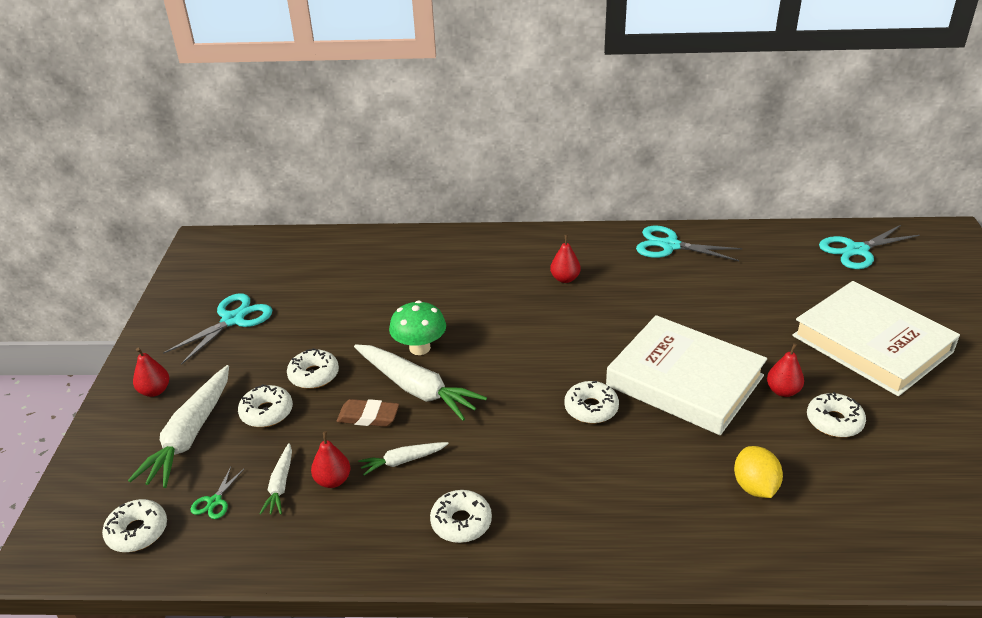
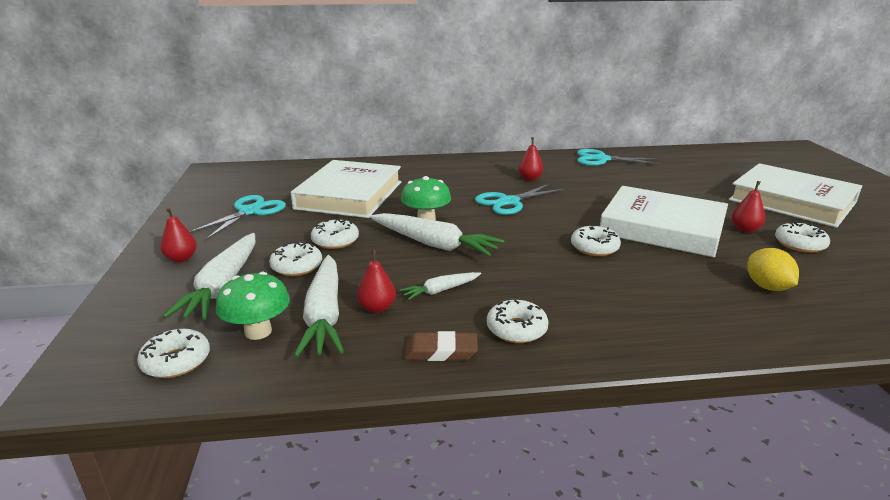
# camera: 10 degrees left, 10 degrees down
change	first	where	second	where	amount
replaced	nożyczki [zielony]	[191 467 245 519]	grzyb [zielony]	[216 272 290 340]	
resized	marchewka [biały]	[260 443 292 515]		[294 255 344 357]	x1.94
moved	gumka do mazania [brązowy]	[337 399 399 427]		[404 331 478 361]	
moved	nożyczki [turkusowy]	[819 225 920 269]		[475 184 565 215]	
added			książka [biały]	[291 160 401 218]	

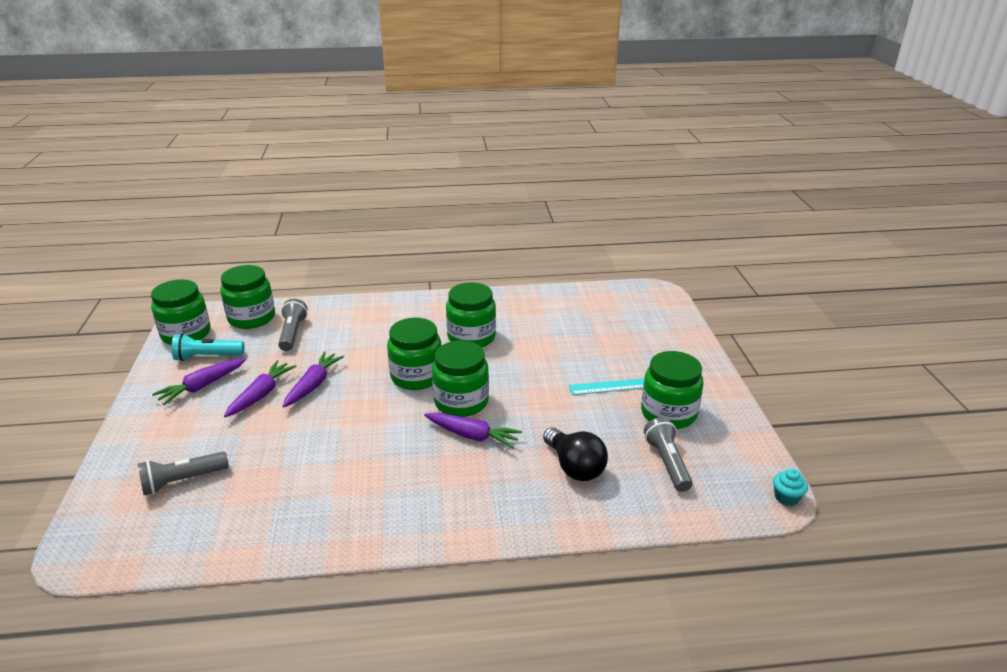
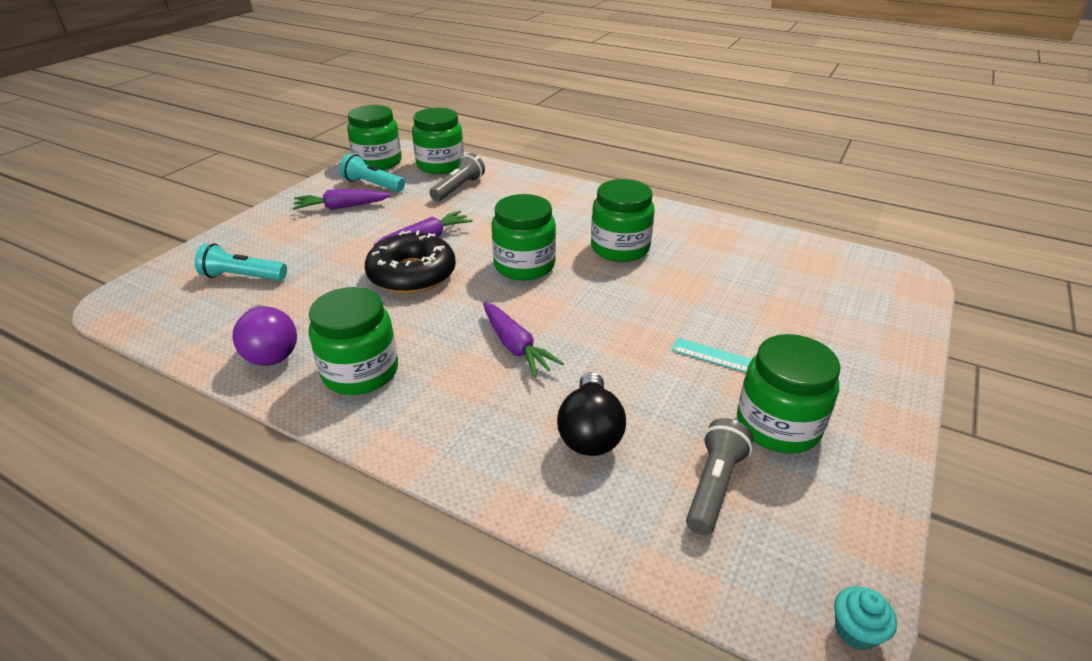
# camera: 35 degrees right, 5 degrees up
change	first	where	second	where	amount
recoloured	latarka [szary]	[138 452 229 495]	latarka [turkusowy]	[195 243 287 280]	
removed	marchewka [fioletowy]	[224 360 296 417]			
moved	słoik [zielony]	[432 341 489 417]		[309 287 398 395]	
added			żarówka [fioletowy]	[233 305 297 366]	
added			donut [czarny]	[365 231 456 294]	

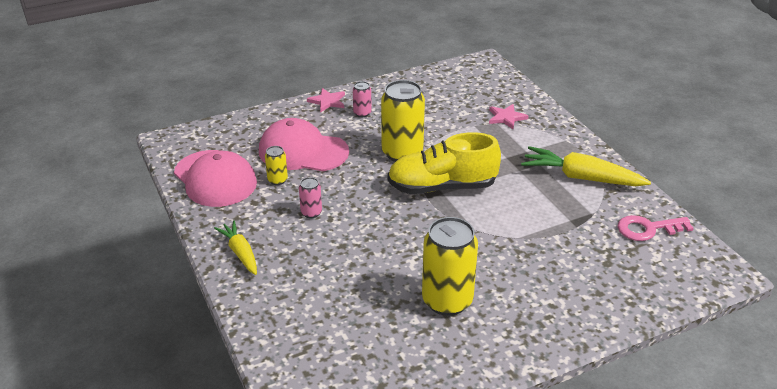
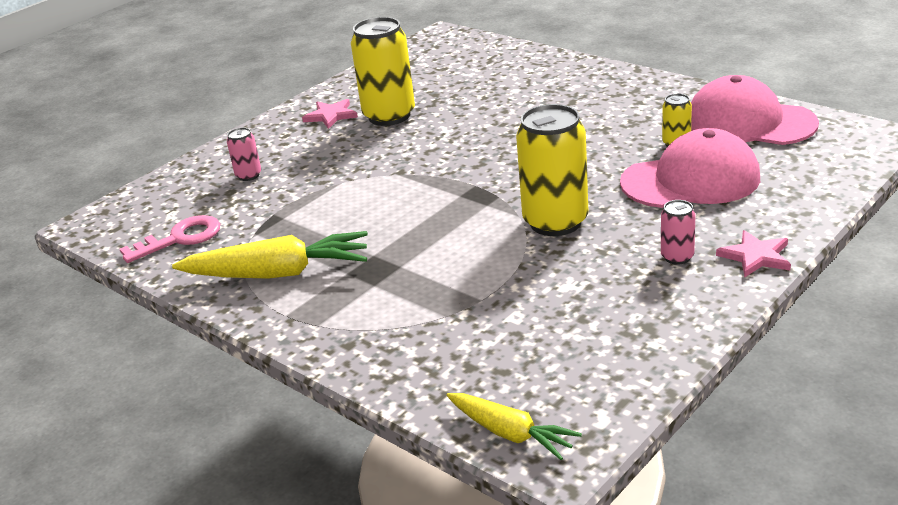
# camera: 160 degrees right, 5 degrees down
change	first	where	second	where	amount
moved	marchewka [żółty]	[214 221 257 275]		[446 393 582 460]	
moved	puszka [różowy]	[299 177 322 218]		[227 127 261 181]	
removed	but [żółty]	[387 132 501 194]			
moved	gwiazda [różowy]	[489 104 529 129]		[302 99 358 129]	

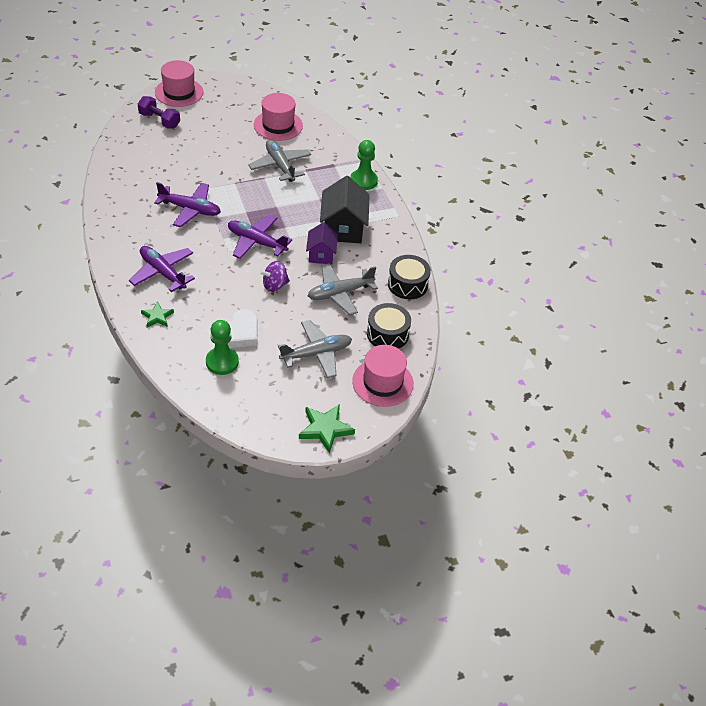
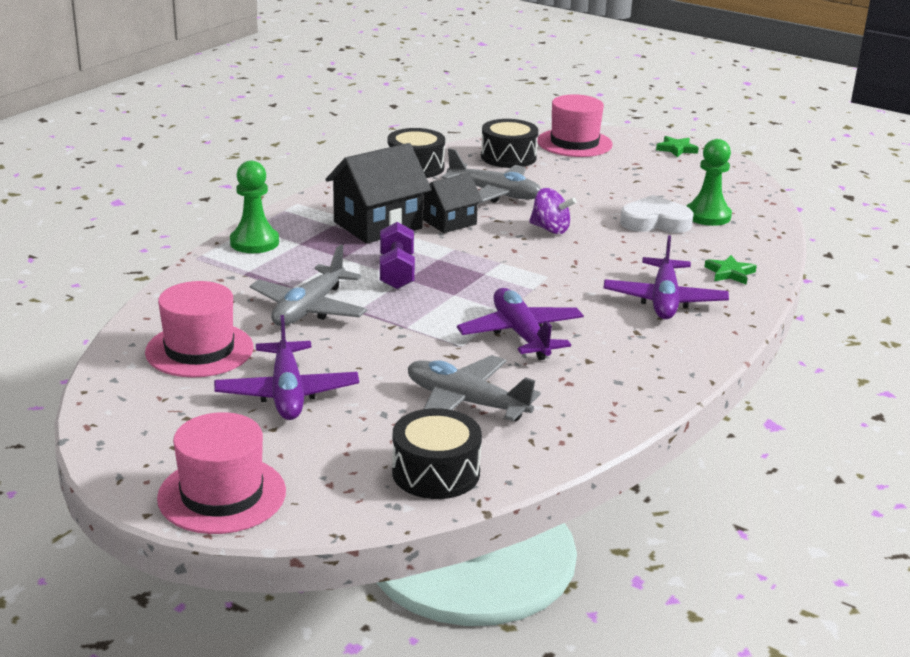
# camera: 125 degrees left, 20 degrees down
change	first	where	second	where	amount
moved	hantel [fioletowy]	[138 96 180 128]		[380 222 415 289]	
moved	samolot [fioletowy]	[228 215 292 259]		[214 315 359 420]	
moved	samolot [szary]	[278 320 352 378]		[408 355 541 421]	
resized	gwiazda [zielony]	[299 404 355 454]		[656 136 699 157]	x0.62
recoloured	domek [fioletowy]	[306 222 338 264]	domek [czarny]	[423 173 483 233]	
added			bęben [czarny]	[392 408 482 499]	

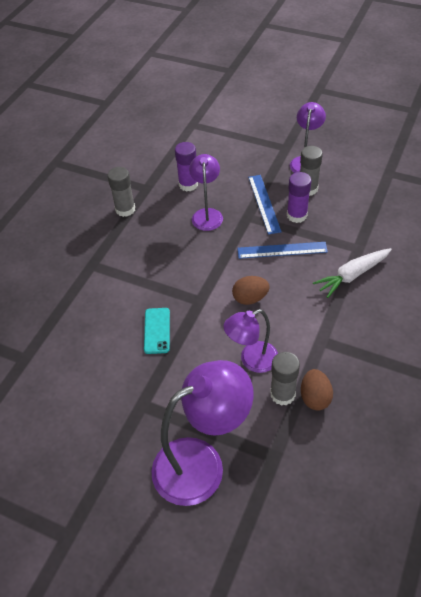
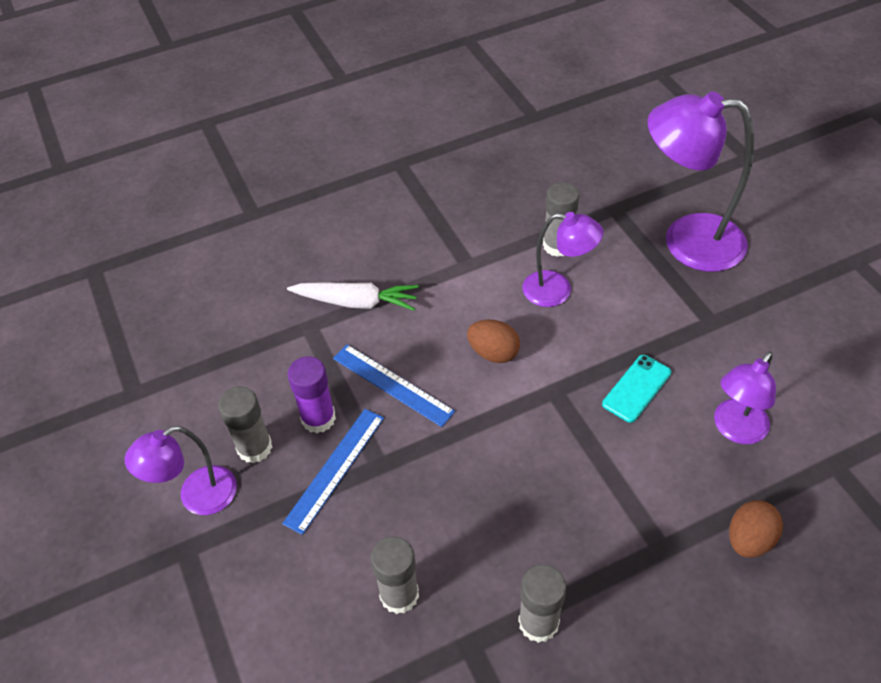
# camera: 140 degrees left, 0 degrees up
change	first	where	second	where	amount
recoloured	klej w sztyfcie [fioletowy]	[175 142 198 192]	klej w sztyfcie [szary]	[371 536 419 614]	
moved	lampka [fioletowy]	[189 154 223 231]		[714 351 776 444]	
moved	jajko [brązowy]	[301 369 333 411]		[729 500 783 558]	

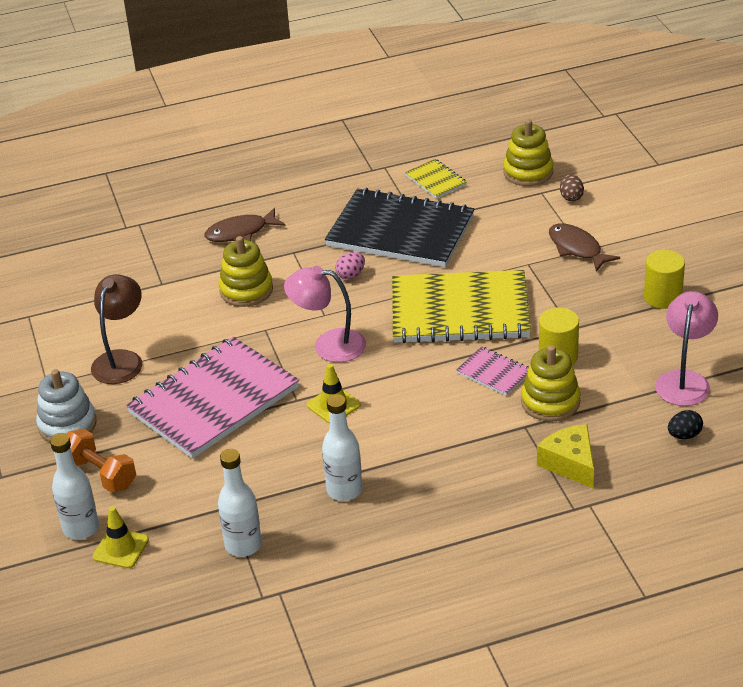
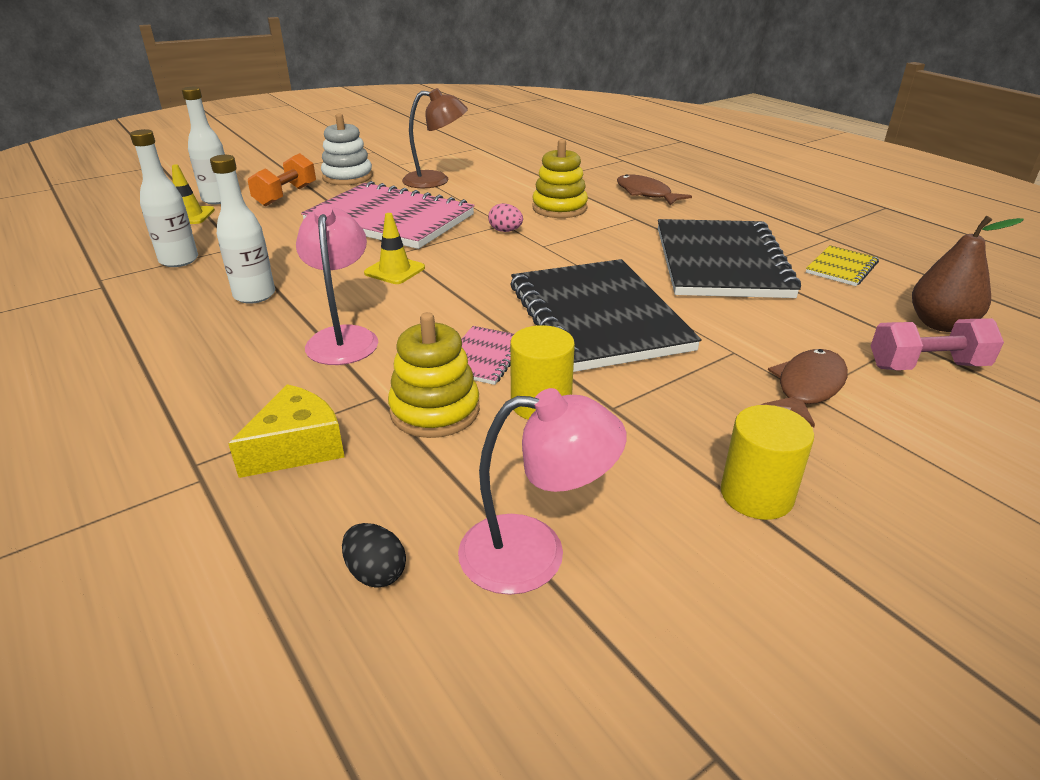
# camera: 70 degrees right, 5 degrees down
change	first	where	second	where	amount
moved	lampka [różowy]	[284 266 366 362]		[296 204 378 365]	
moved	jajko [różowy]	[335 252 365 279]		[488 203 523 232]	
recoloured	zeszyt [żółty]	[392 270 531 343]	zeszyt [czarny]	[510 259 701 372]	
replaced	zabawka nakładanka [żółty]	[503 119 553 186]	gruszka [brązowy]	[912 216 1024 332]	
replaced	jajko [brązowy]	[560 174 584 202]	hantel [różowy]	[871 318 1004 370]	

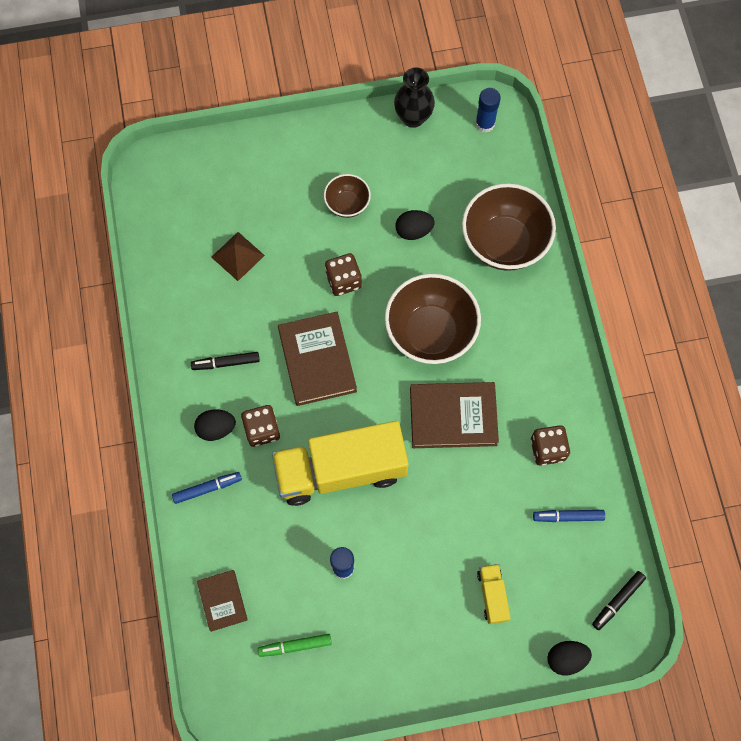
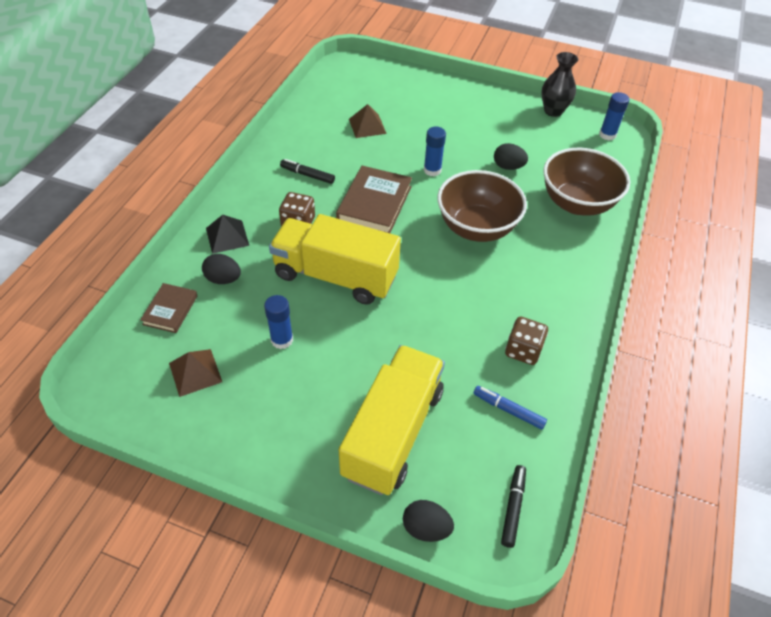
# camera: 30 degrees right, 20 degrees down
change	first	where	second	where	amount
replaced	flamaster [niebieski]	[172 472 242 504]	piramida [czarny]	[206 215 249 254]	
moved	jajko [czarny]	[194 409 236 441]		[202 254 241 284]	
replaced	flamaster [zielony]	[258 634 332 657]	piramida [brązowy]	[169 349 222 397]	
removed	miska [brązowy]	[324 174 371 218]			
replaced	kostka do gry [brązowy]	[325 253 362 296]	klej w sztyfcie [niebieski]	[424 127 446 176]	
removed	książka [brązowy]	[410 382 499 448]			
resized	ciężarówka [żółty]	[477 564 511 624]		[339 345 445 495]	x2.33
turned	flamaster [czarny]	[592 571 646 630]		[501 465 526 548]	120 degrees clockwise

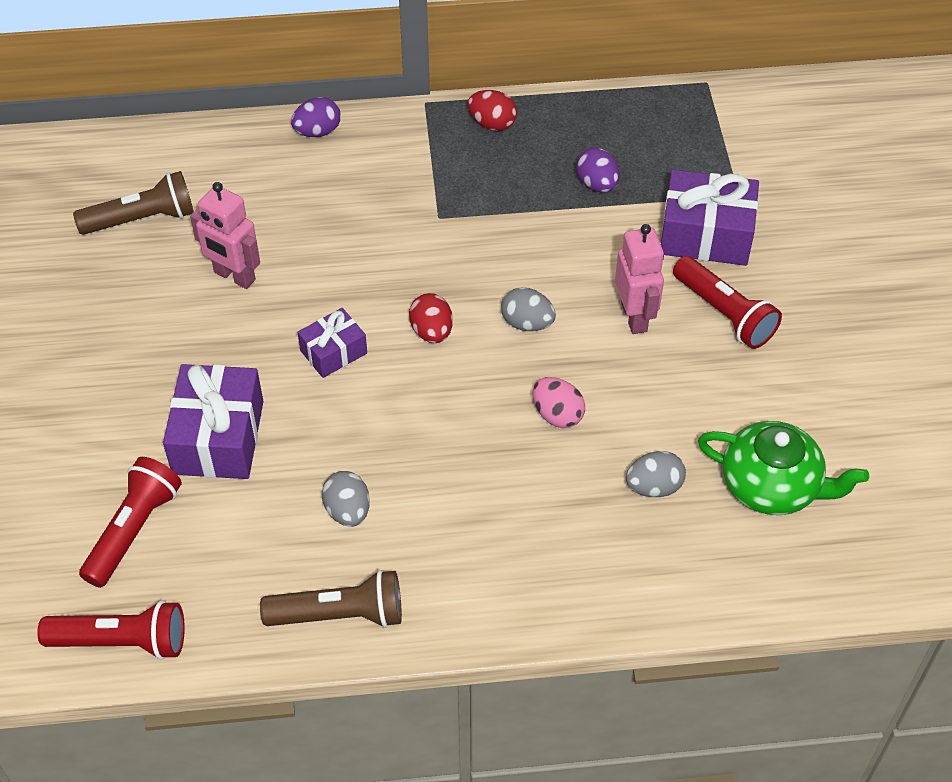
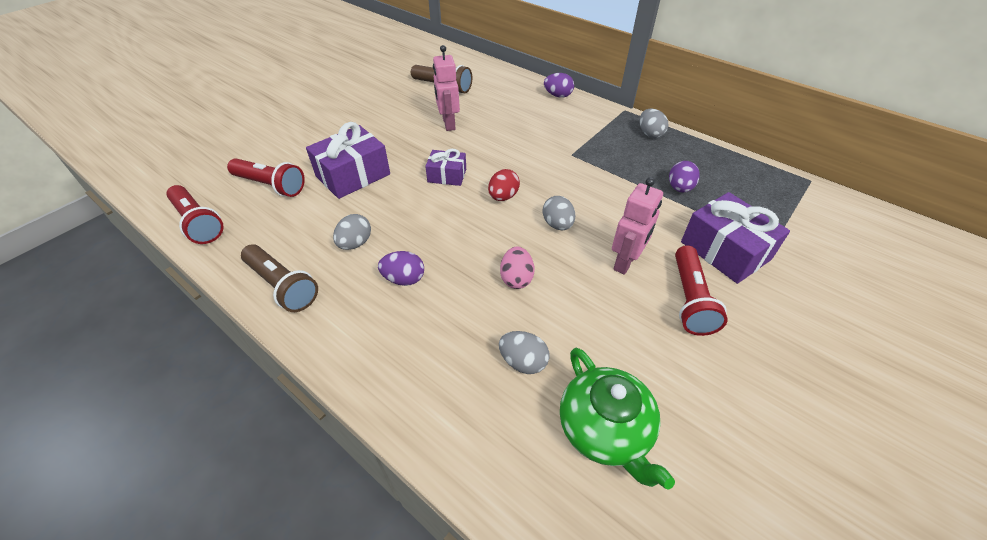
# camera: 45 degrees right, 5 degrees down
change	first	where	second	where	amount
turned	latarka [czerwony]	[79 457 182 588]		[227 158 305 197]	45 degrees clockwise
recoloured	jajko [czerwony]	[468 90 517 131]	jajko [szary]	[640 109 668 138]	
added			jajko [fioletowy]	[378 251 424 286]	

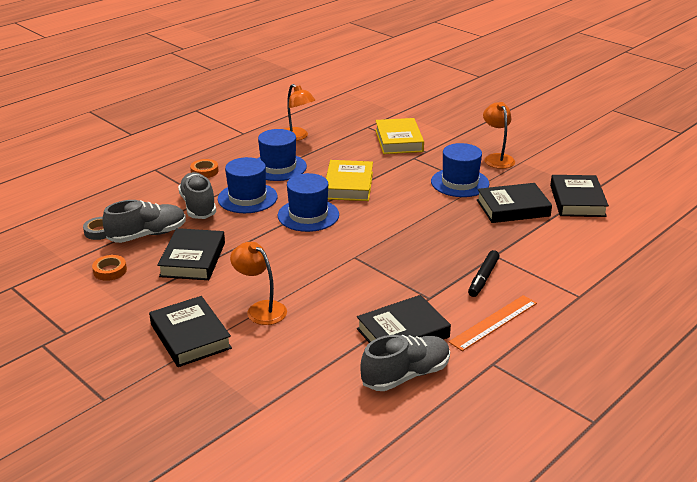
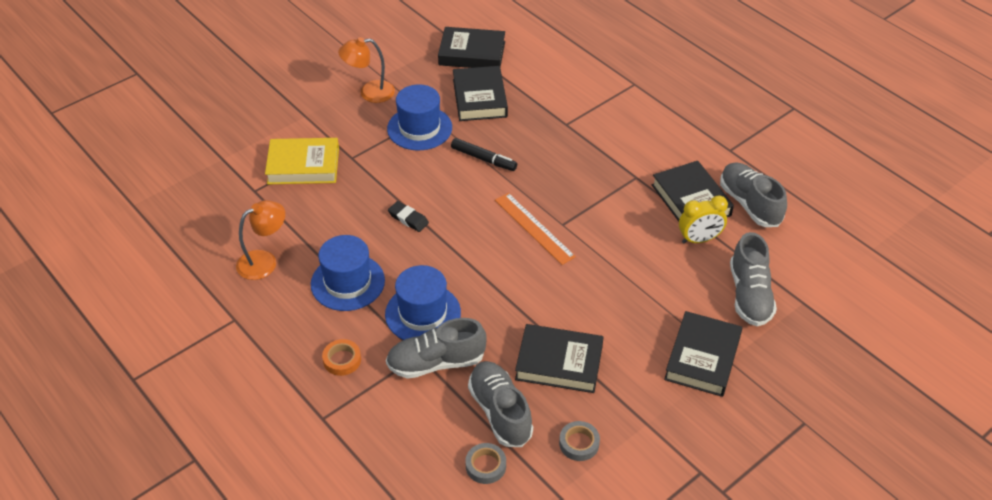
# camera: 85 degrees left, 15 degrees up
change	first	where	second	where	amount
recoloured	taśma klejąca [pomarańczowy]	[92 255 127 281]	taśma klejąca [szary]	[559 421 600 461]	
turned	książka [czarny]	[149 296 232 367]		[664 311 743 397]	45 degrees counterclockwise
removed	lampka [pomarańczowy]	[230 242 287 325]			
removed	kapelusz [niebieski]	[278 173 339 232]			
replaced	książka [żółty]	[326 160 373 201]	gumka do mazania [czarny]	[388 201 429 232]	
moved	linijka [pomarańczowy]	[449 295 537 351]		[495 193 576 265]	
moved	flamaster [czarny]	[468 250 500 297]		[451 138 517 171]	
added			budzik [żółty]	[679 195 728 244]	
added			but [szary]	[730 232 777 326]	

